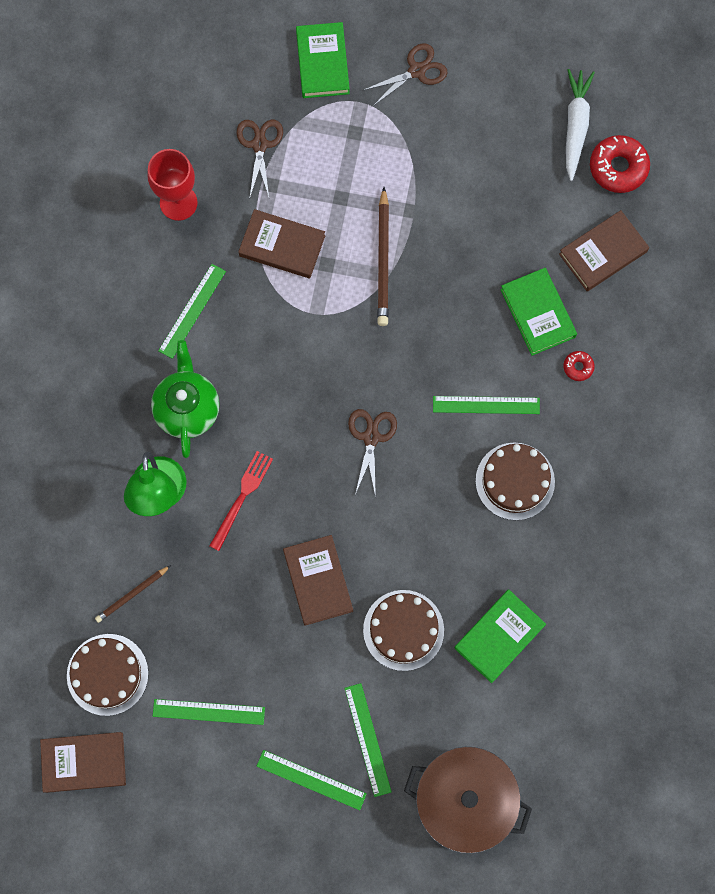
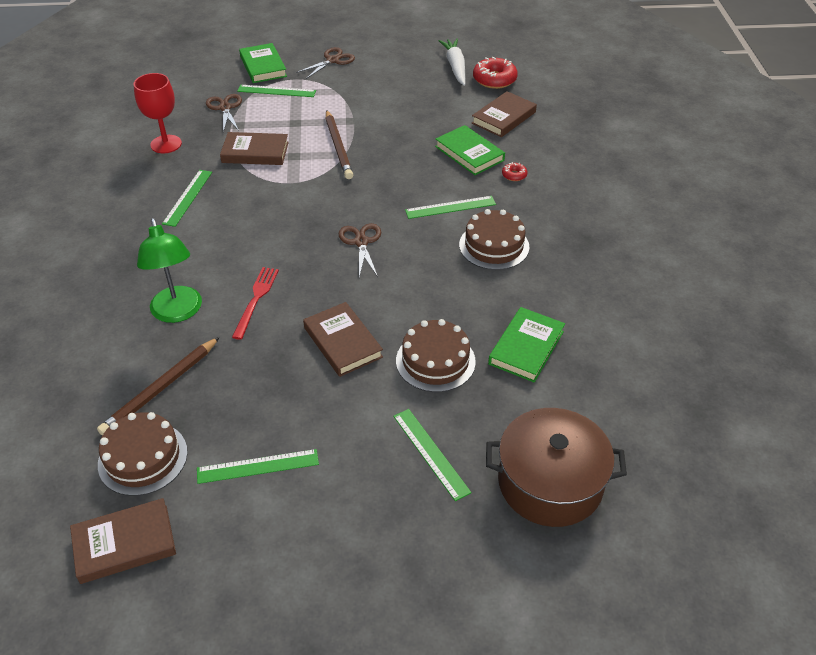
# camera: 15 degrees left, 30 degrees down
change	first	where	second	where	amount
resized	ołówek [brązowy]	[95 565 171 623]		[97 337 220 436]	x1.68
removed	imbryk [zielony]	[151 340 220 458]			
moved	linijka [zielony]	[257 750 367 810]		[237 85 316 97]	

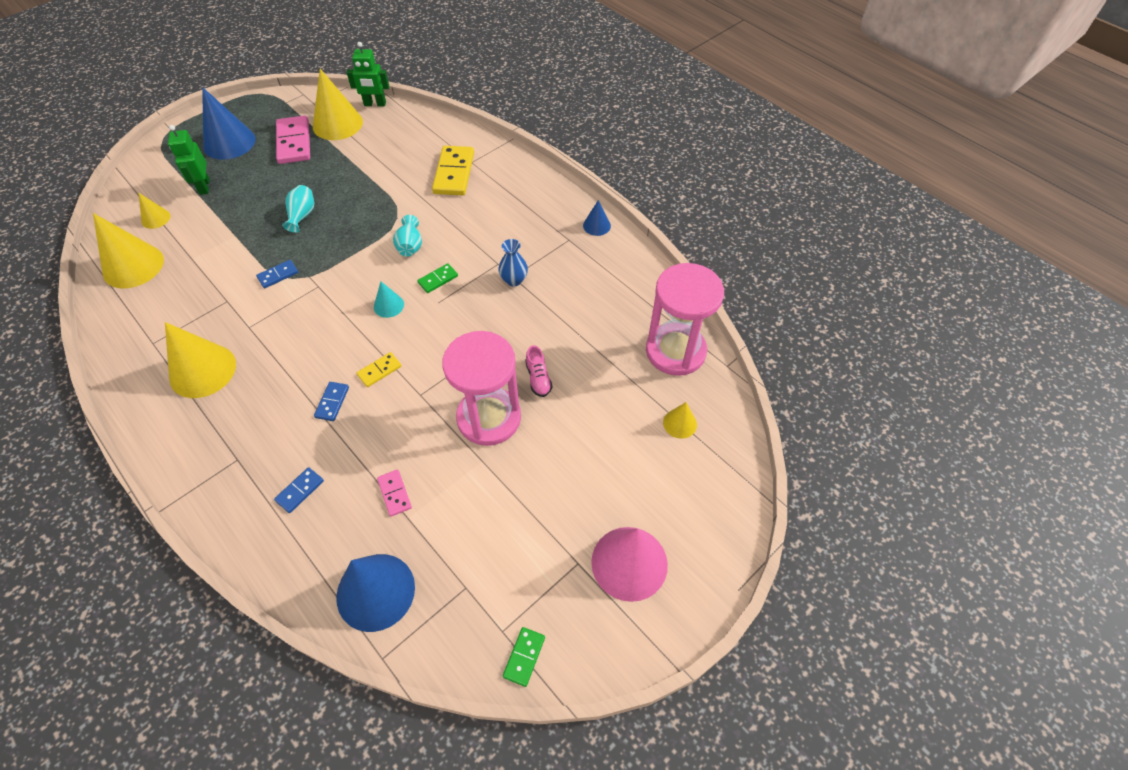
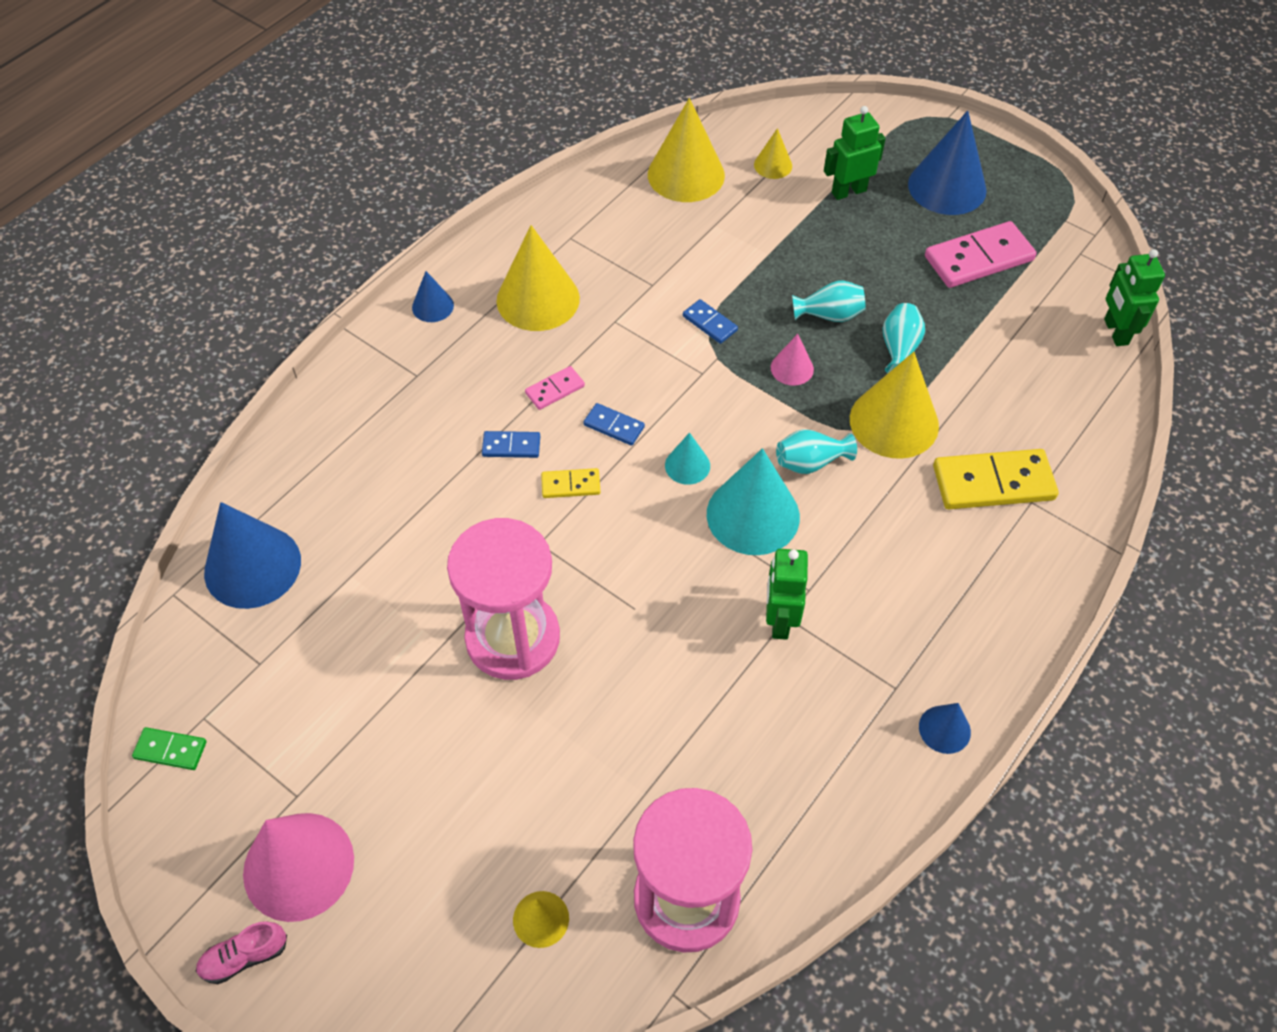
# camera: 80 degrees right, 0 degrees up
change	first	where	second	where	amount
moved	kostka domina [niebieski]	[274 467 324 513]		[583 403 645 446]	
moved	stożek [żółty]	[313 69 363 140]		[850 352 939 459]	
turned	kostka domina [żółty]	[356 352 401 387]		[541 468 600 498]	45 degrees counterclockwise
moved	kostka domina [różowy]	[377 469 412 517]		[525 366 585 410]	
replaced	kostka domina [zielony]	[417 263 458 293]	stożek [turkusowy]	[707 448 800 555]	
replaced	wazon [niebieski]	[499 239 528 287]	robot [zielony]	[766 549 808 640]	
moved	but [różowy]	[525 345 552 397]		[196 921 287 984]	
added			stożek [niebieski]	[412 271 454 322]	
added			stożek [różowy]	[771 334 814 385]	
added			wazon [turkusowy]	[882 303 925 374]	

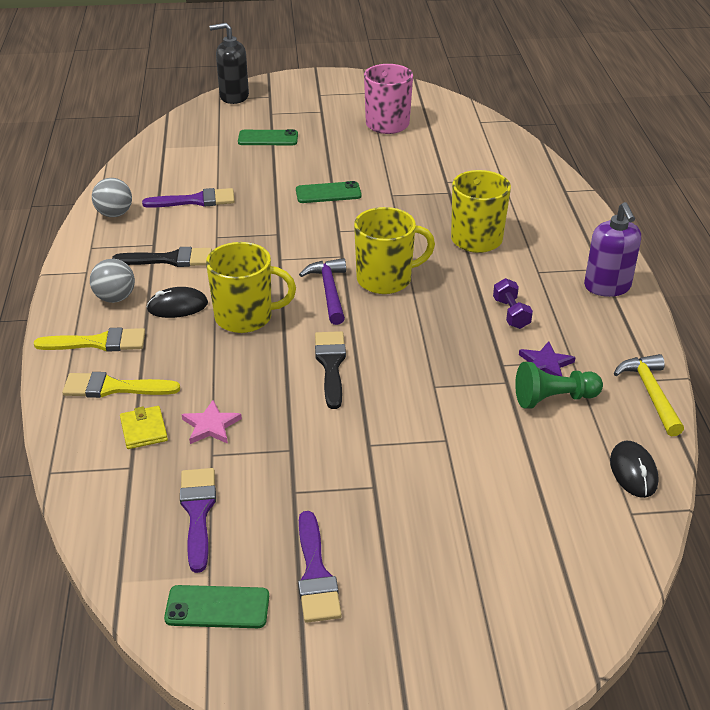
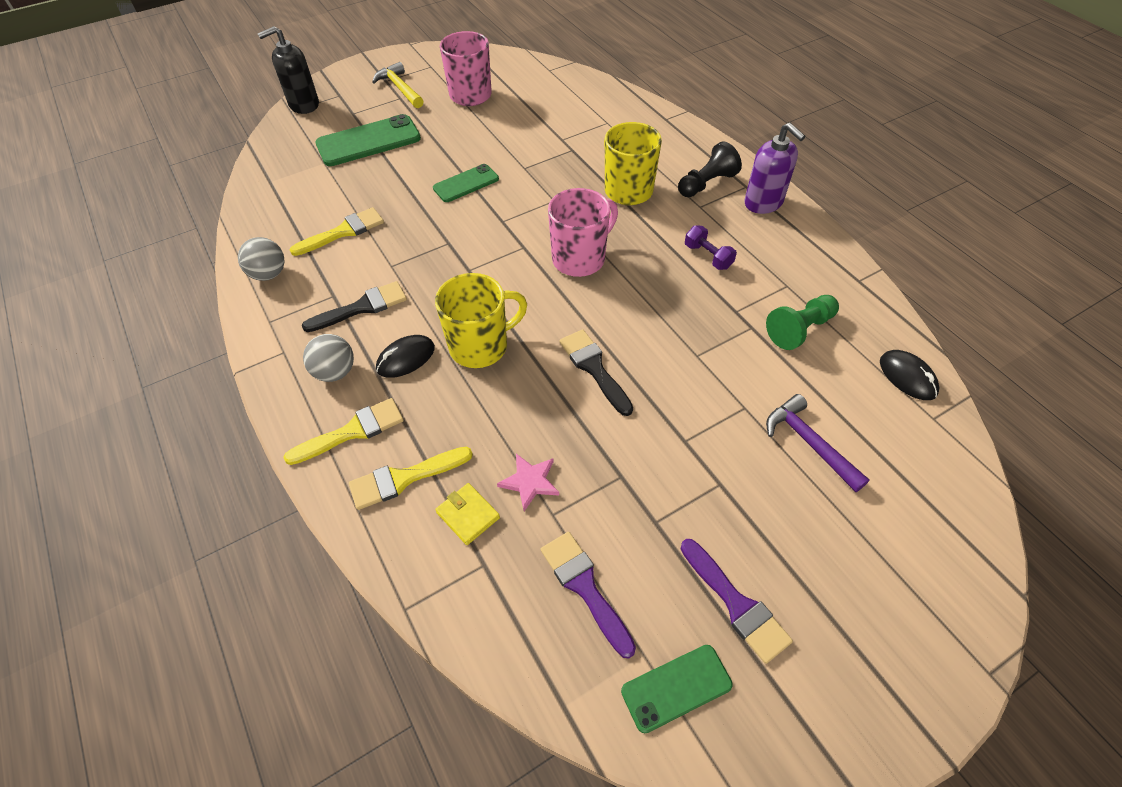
# camera: 25 degrees left, 15 degrees up
change	first	where	second	where	amount
recoloured	pędzel [fioletowy]	[142 188 235 208]	pędzel [żółty]	[290 207 384 256]	
resized	telefon [zielony]	[238 129 298 145]		[315 114 421 166]	x1.65
moved	młotek [fioletowy]	[299 258 346 325]		[766 394 870 492]	
recoloured	kubek [żółty]	[354 207 435 294]	kubek [różowy]	[548 188 618 277]	
removed	gwiazda [fioletowy]	[519 341 576 377]			
moved	młotek [żółty]	[614 354 684 436]		[372 62 424 108]	
added			pionek [czarny]	[678 141 742 197]	

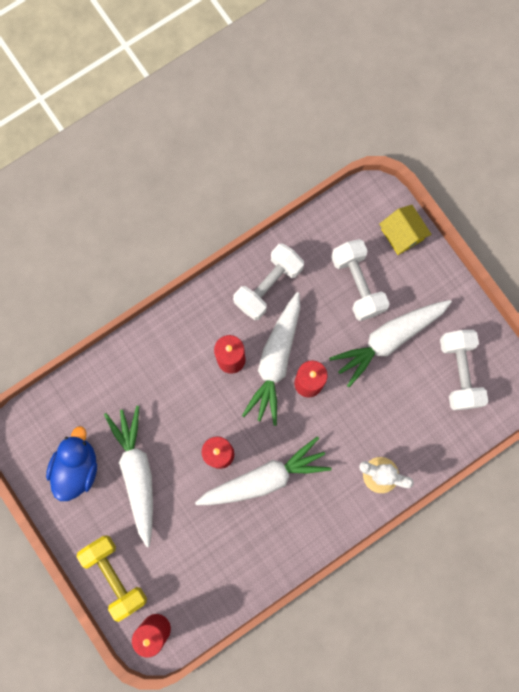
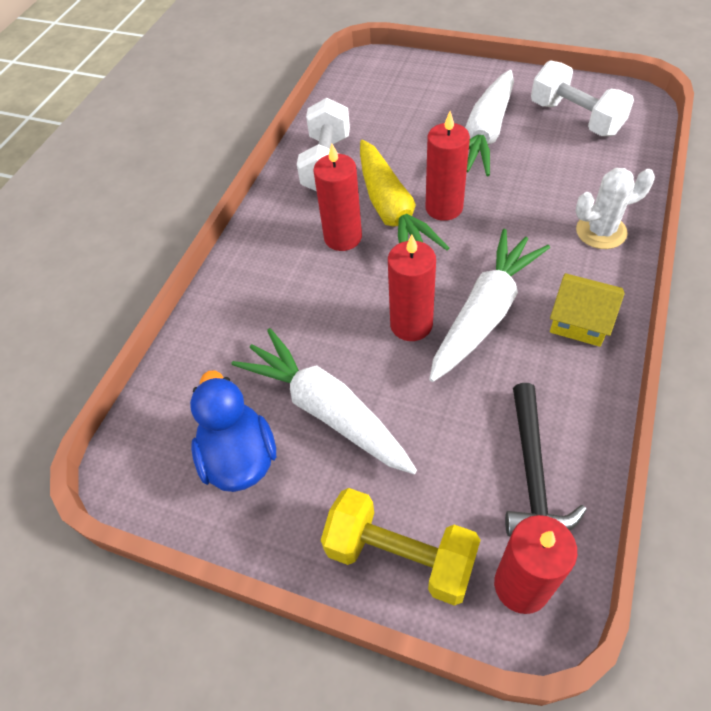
# camera: 30 degrees left, 25 degrees down
change	first	where	second	where	amount
recoloured	marchewka [biały]	[242 292 300 426]	marchewka [żółty]	[360 140 449 251]	
removed	hantel [biały]	[331 239 390 321]			
moved	domek [żółty]	[379 205 432 255]		[550 273 625 347]	
added			młotek [czarny]	[505 383 587 536]	

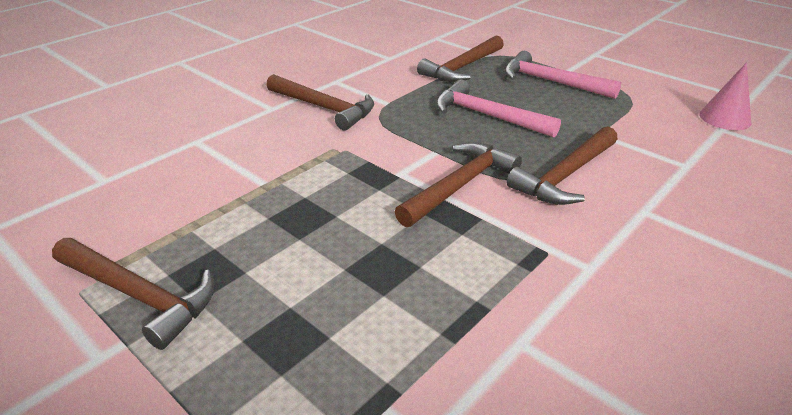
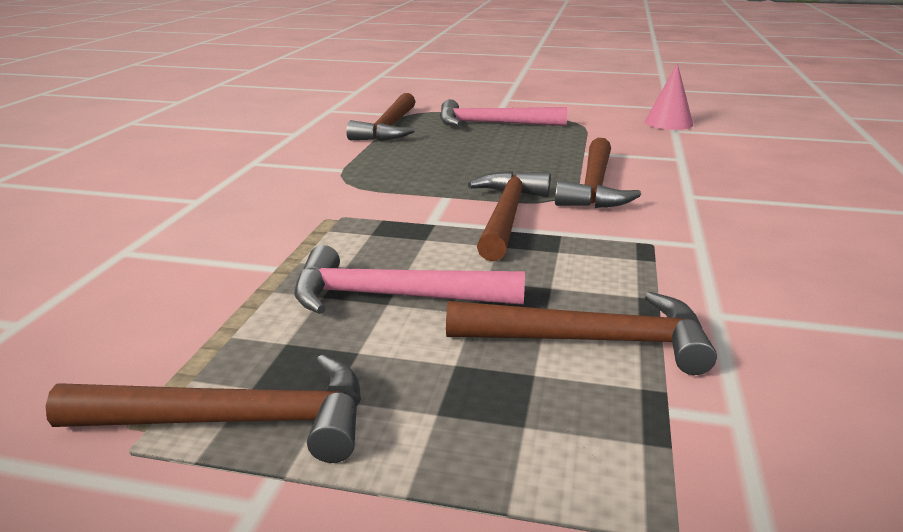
# camera: 30 degrees left, 10 degrees down
change	first	where	second	where	amount
moved	młotek [brązowy]	[266 74 374 131]		[446 292 717 375]	
moved	młotek [różowy]	[436 79 561 137]		[294 245 525 314]	

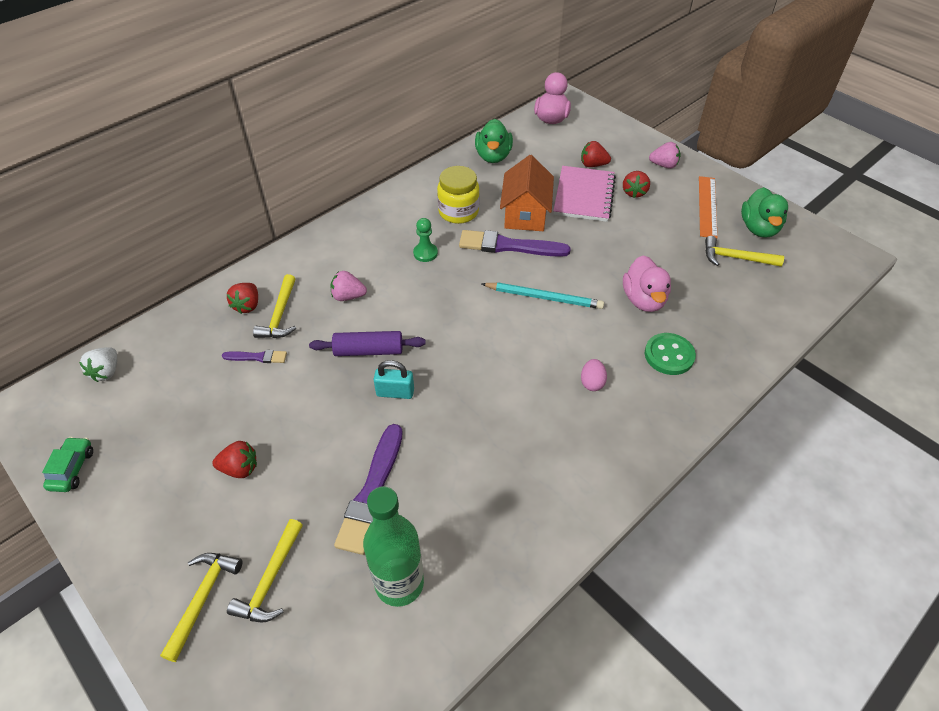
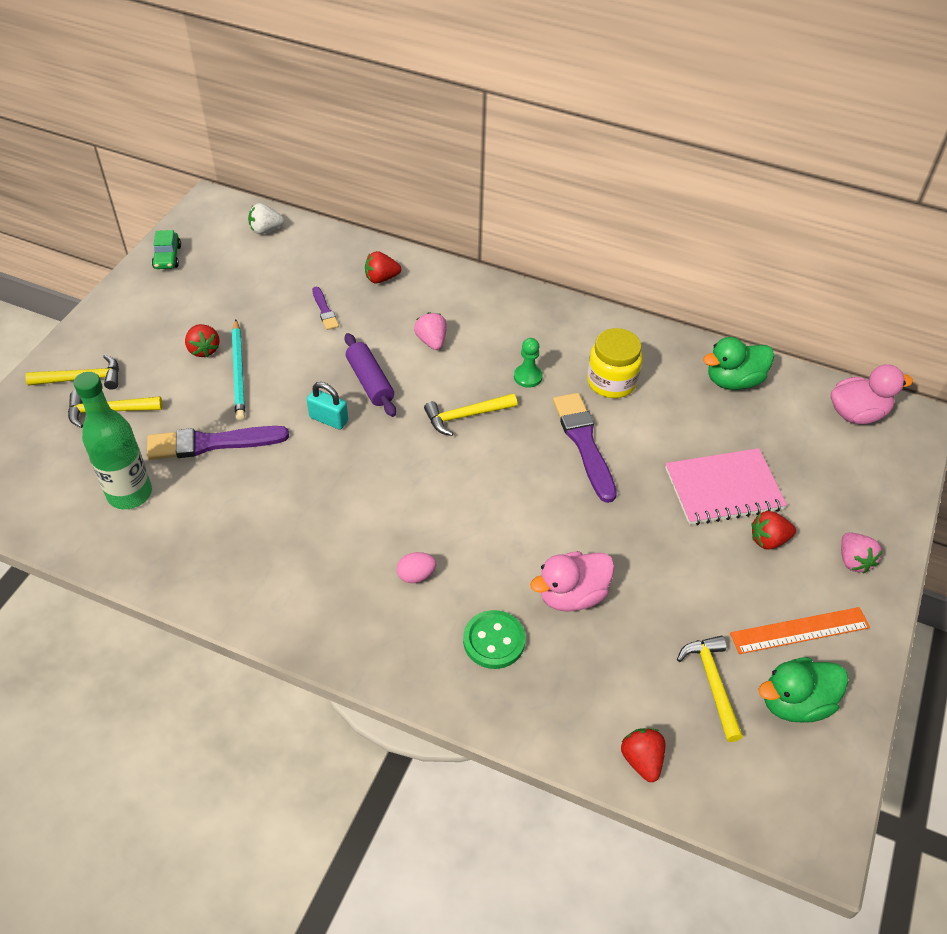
# camera: 65 degrees right, 0 degrees up
change	first	where	second	where	amount
turned	samochód [zielony]	[42 437 93 492]		[152 230 181 269]	105 degrees clockwise
moved	młotek [żółty]	[253 274 296 338]		[424 393 517 436]	
turned	kłódka [turkusowy]	[374 360 414 399]		[307 382 348 430]	45 degrees counterclockwise
moved	ołówek [turkusowy]	[482 282 604 309]		[232 319 245 421]	
removed	domek [pomarańczowy]	[500 155 554 231]			
moved	truskawka [czerwony]	[581 141 611 167]		[621 728 666 782]	

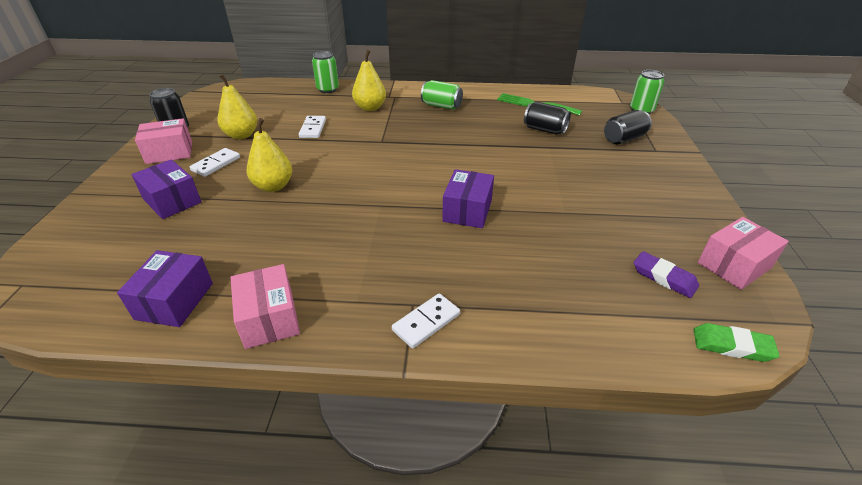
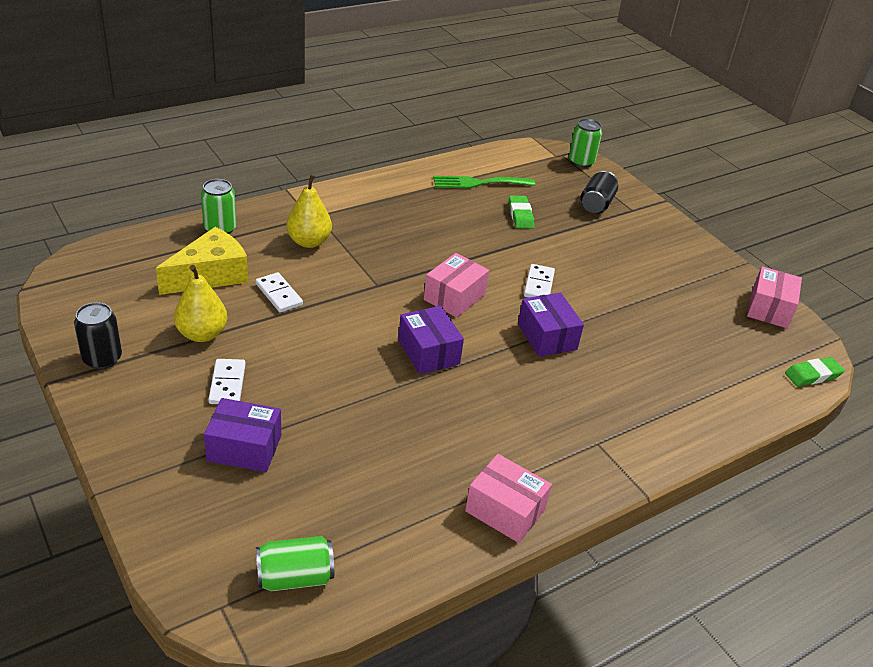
# camera: 40 degrees left, 0 degrees up
change	first	where	second	where	amount
moved	pudełko [fioletowy]	[117 250 213 327]		[398 306 464 374]	
moved	pudełko [różowy]	[135 118 192 164]		[424 253 489 318]	
removed	gruszka [żółty]	[247 118 292 192]			
moved	kostka domina [biały]	[392 293 460 349]		[524 264 555 298]	
moved	puszka [zielony]	[421 80 463 110]		[256 536 334 591]	
replaced	puszka [czarny]	[524 101 571 134]	gumka do mazania [zielony]	[509 196 534 229]	
removed	gumka do mazania [fioletowy]	[634 251 699 298]			
added			ser [żółty]	[156 227 248 295]	

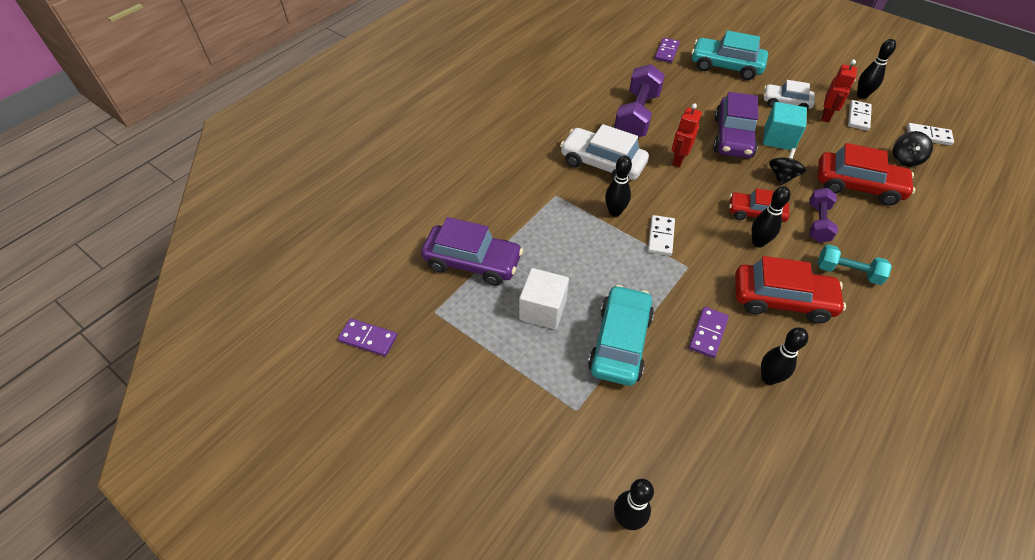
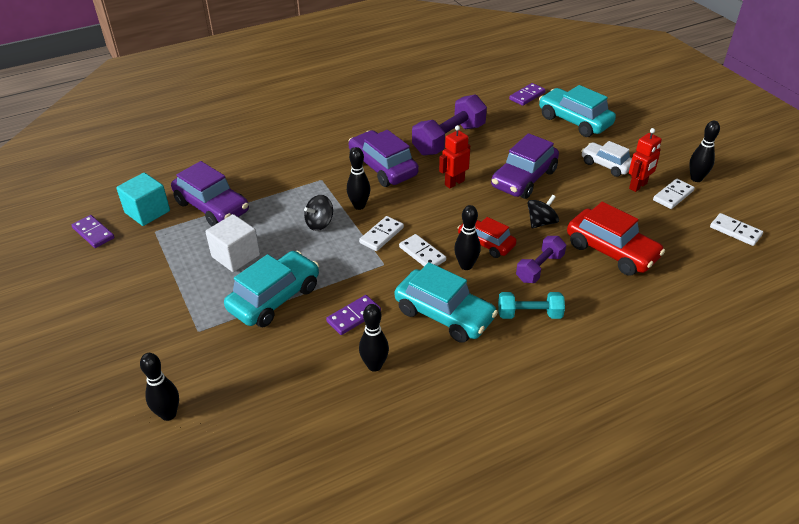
# camera: 25 degrees right, 10 degrees down
change	first	where	second	where	amount
recoloured	samochód [biały]	[560 124 649 181]	samochód [fioletowy]	[348 130 419 187]	
recoloured	samochód [czerwony]	[735 256 846 324]	samochód [turkusowy]	[395 262 498 343]	
moved	sześcian [turkusowy]	[763 102 807 150]		[116 173 170 226]	
turned	hantel [turkusowy]	[818 244 892 285]		[498 292 565 319]	45 degrees counterclockwise
moved	bączek [czarny]	[893 131 933 167]		[304 195 333 231]	
added			kostka domina [biały]	[399 234 446 266]	

